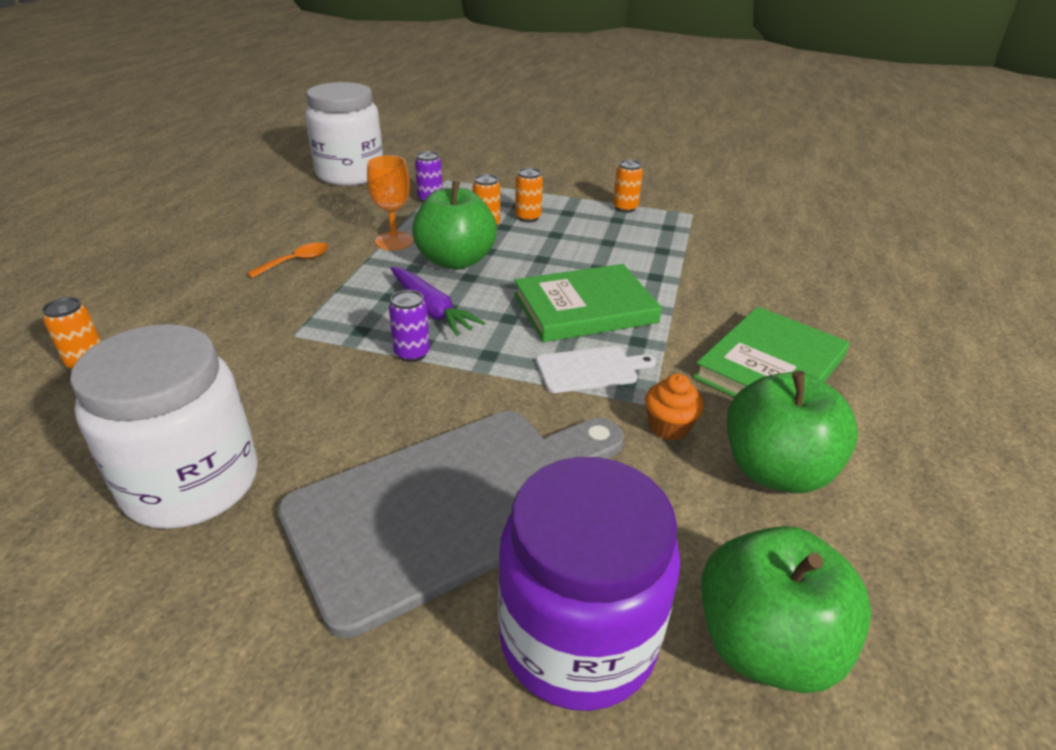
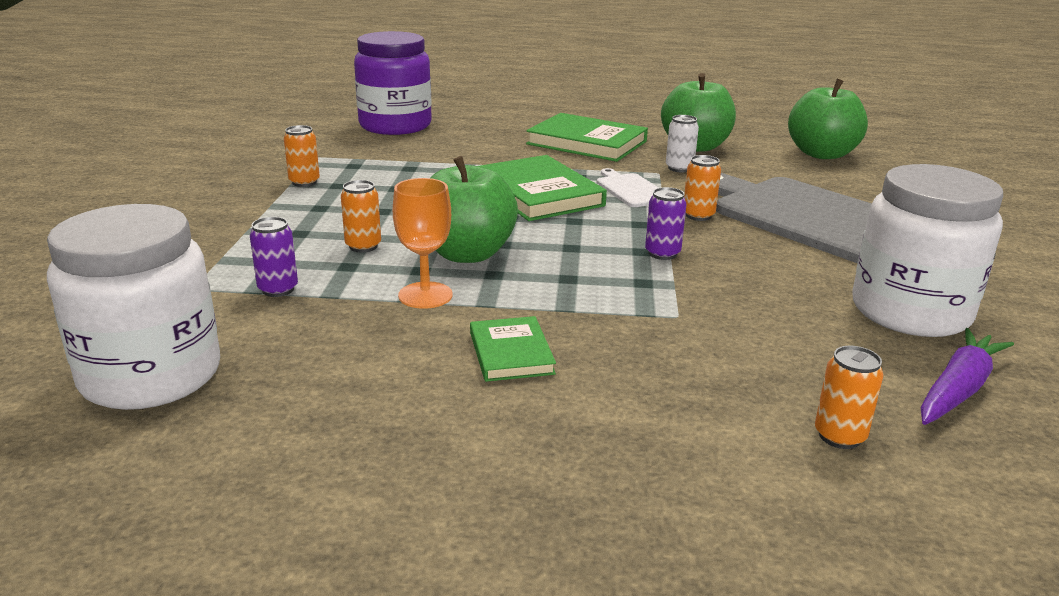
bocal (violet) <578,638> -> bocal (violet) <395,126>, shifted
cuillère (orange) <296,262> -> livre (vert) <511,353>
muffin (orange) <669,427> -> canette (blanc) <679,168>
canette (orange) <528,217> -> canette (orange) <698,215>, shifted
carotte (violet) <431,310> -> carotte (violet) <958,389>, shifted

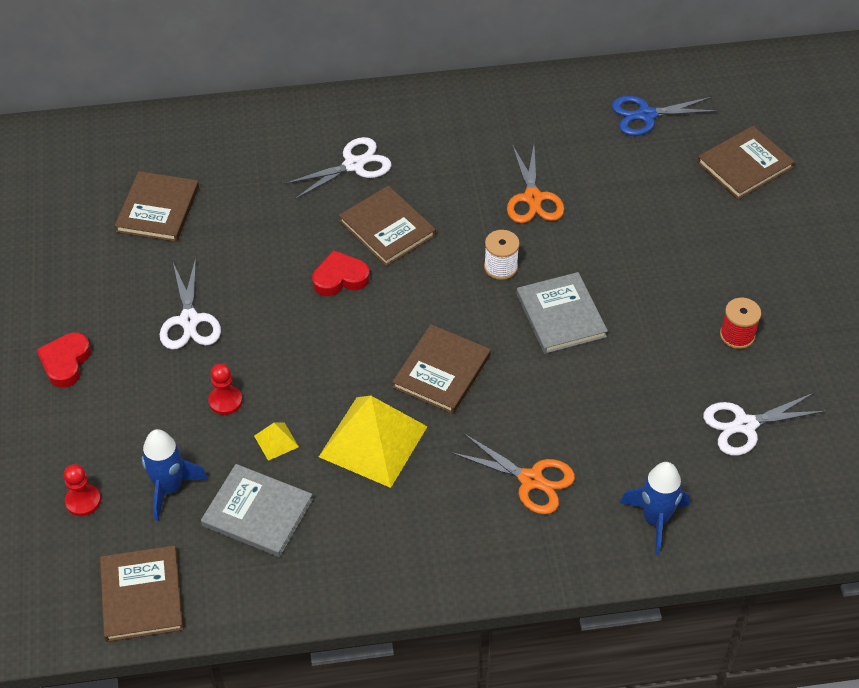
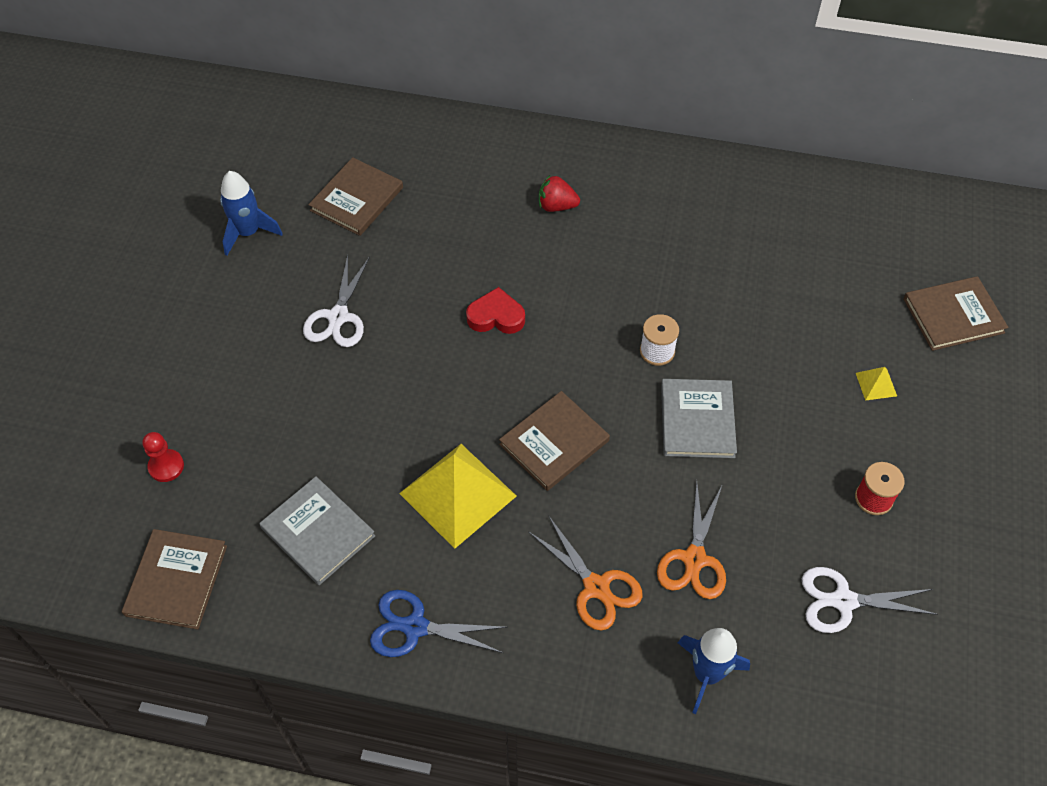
fusée (bleu) <169,488> -> fusée (bleu) <248,233>, shifted
ciseaux (bleu) <646,115> -> ciseaux (bleu) <415,627>, shifted
ciseaux (blanc) <354,165> -> fraise (rouge) <556,206>
ciseaux (orange) <533,198> -> ciseaux (orange) <694,559>, shifted
pyramide (jaune) <276,441> -> pyramide (jaune) <876,384>, shifted
cœur (rouge) <65,362> -> none
pion (rouge) <225,401> -> none
livre (marron) <387,228> -> none

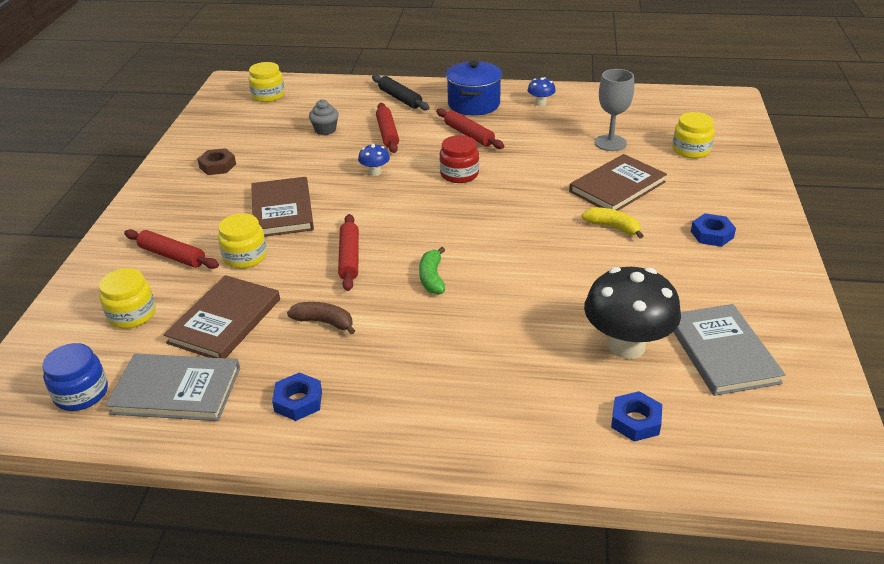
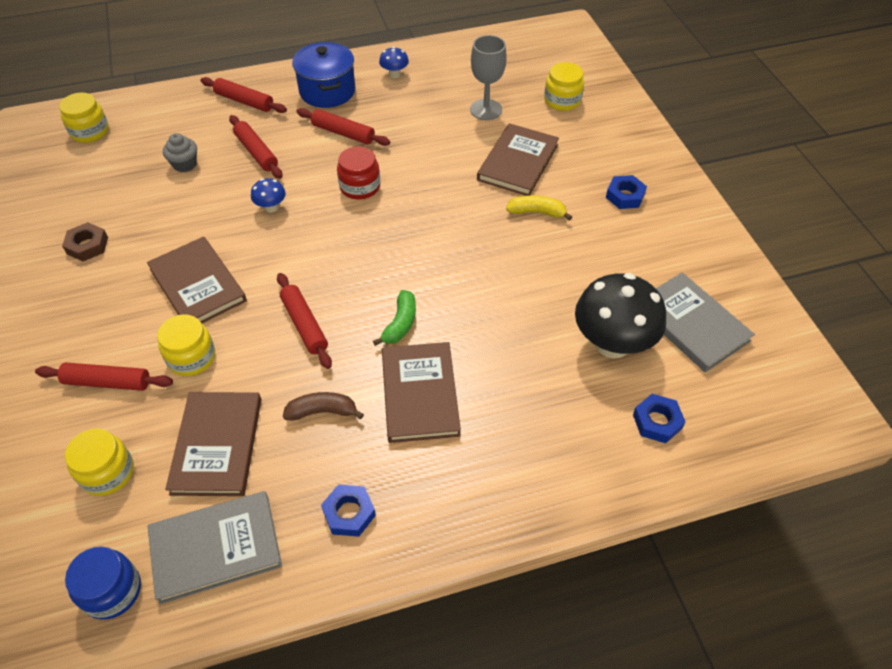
rouleau à pâtisserie (noir) <400,98> -> rouleau à pâtisserie (rouge) <244,101>
banane (vert) <432,278> -> banane (vert) <400,323>, 135 degrees counterclockwise
none -> livre (marron) <419,394>

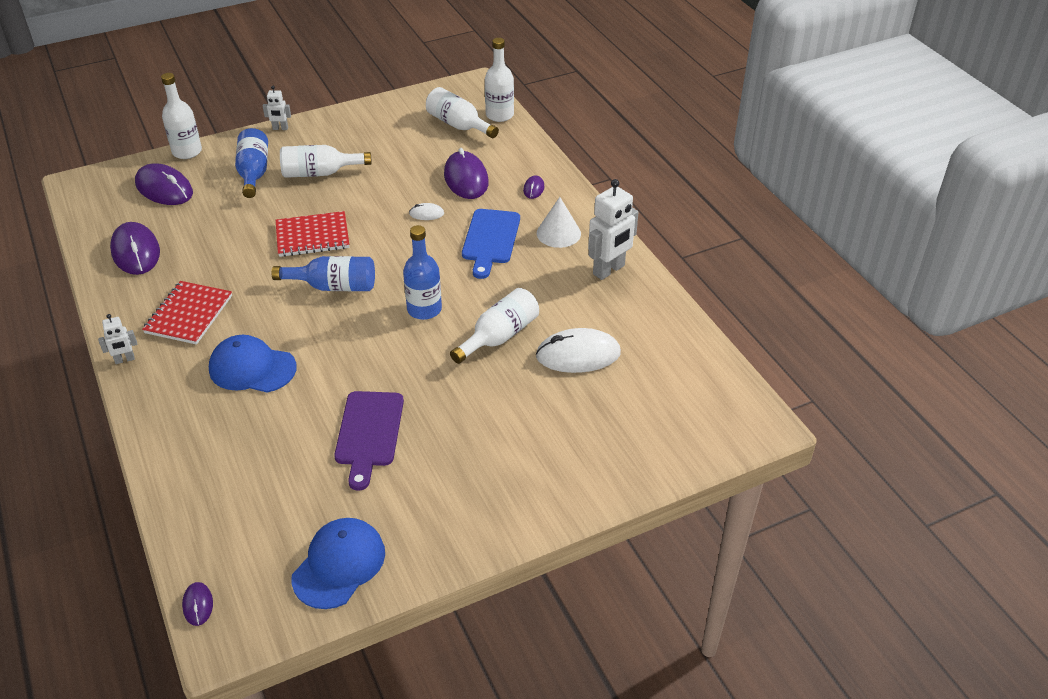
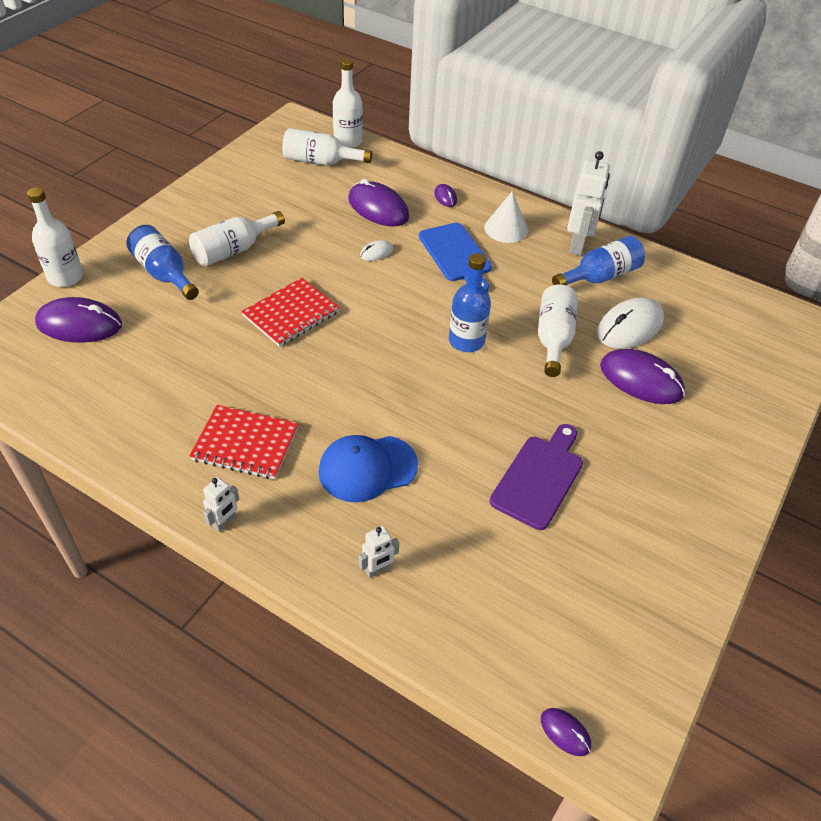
carnet (rouge) <189,314> -> carnet (rouge) <245,444>, 60 degrees counterclockwise
robot (blanc) <280,128> -> robot (blanc) <378,570>, shifted
planche à découper (violet) <369,433> -> planche à découper (violet) <539,478>, 120 degrees counterclockwise
bouteille (bleu) <334,286> -> bouteille (bleu) <600,276>, shifted
souris (violet) <136,252> -> souris (violet) <641,380>, shifted
casquette (bleu) <339,565> -> none

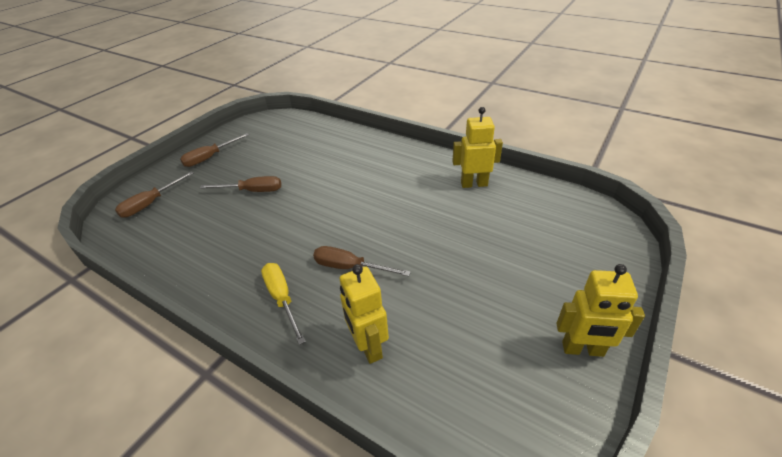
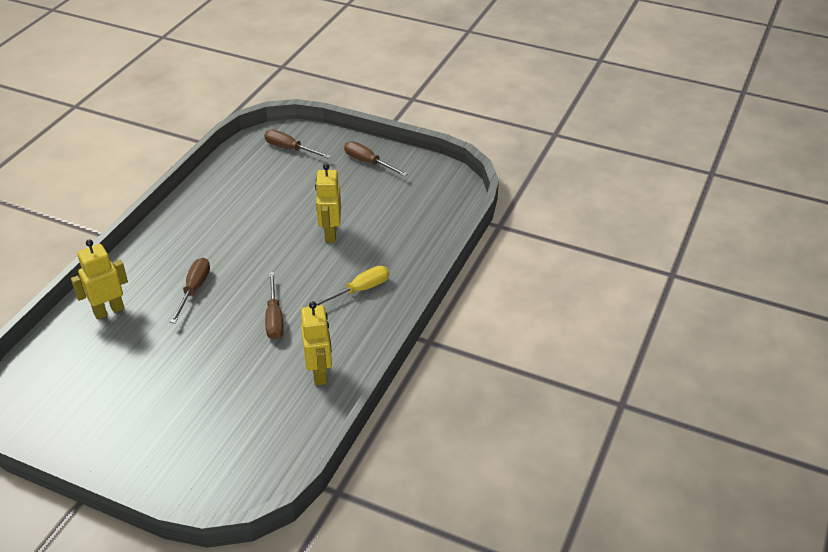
tournevis (marron) <252,191> -> tournevis (marron) <274,318>, shifted
robot (jaune) <582,349> -> robot (jaune) <330,233>, shifted
tournevis (jaune) <282,298> -> tournevis (jaune) <359,290>, shifted

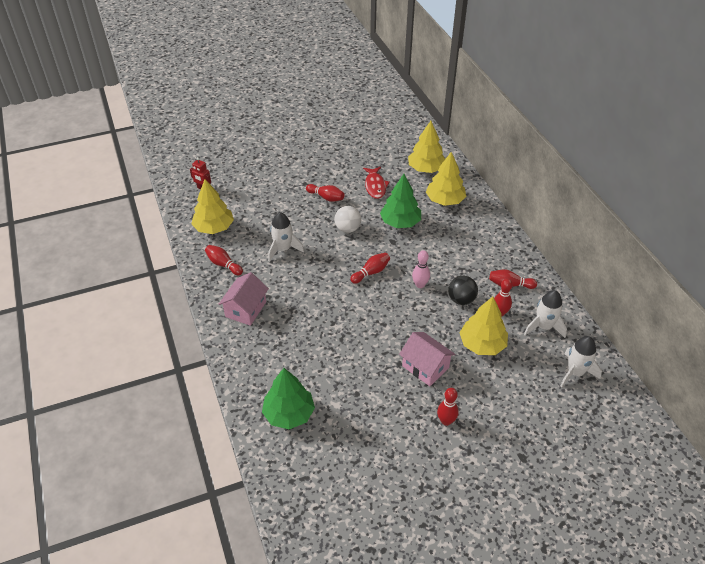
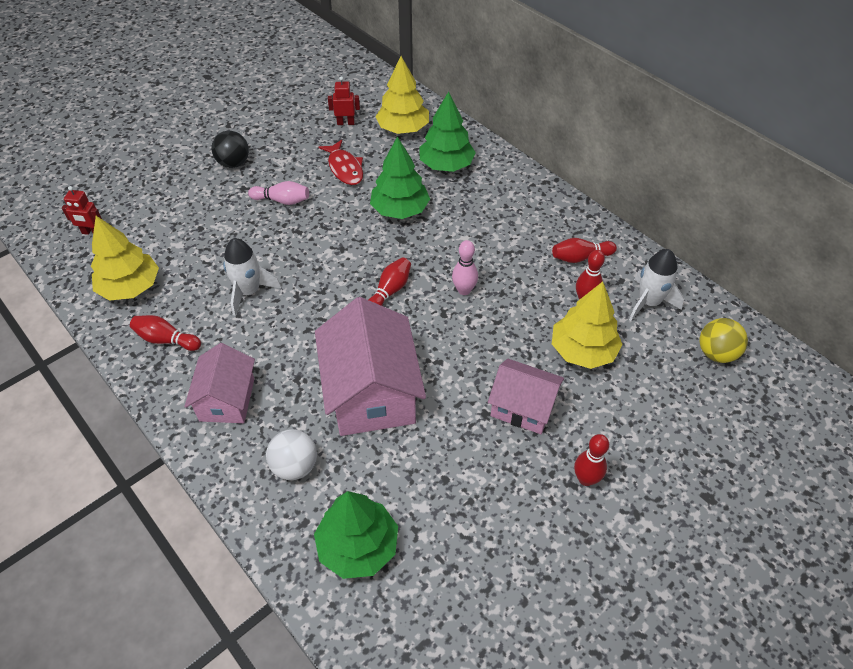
balle (noir) <461,299> -> balle (noir) <234,163>, shifted
quille (rouge) <326,197> -> quille (rose) <282,201>
balle (blanc) <347,229> -> balle (blanc) <295,466>, shifted
none -> maison (rose) <371,393>
none -> robot (rouge) <345,123>
arbre (jaune) <445,200> -> arbre (vert) <446,165>
fusée (blanc) <575,372> -> balle (jaune) <716,353>

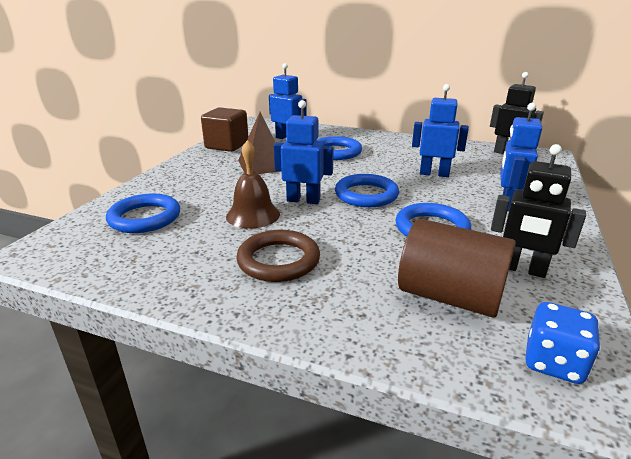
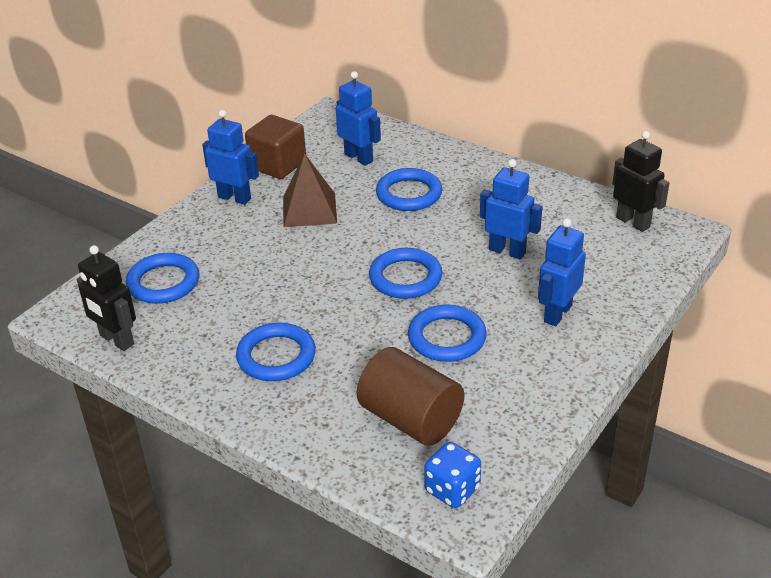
robot (noir) <522,269> -> robot (noir) <116,340>, shifted
robot (bleu) <303,200> -> robot (bleu) <234,198>, shifted
anneau (marron) <278,260> -> anneau (bleu) <276,356>
cloche (marron) <253,215> -> none

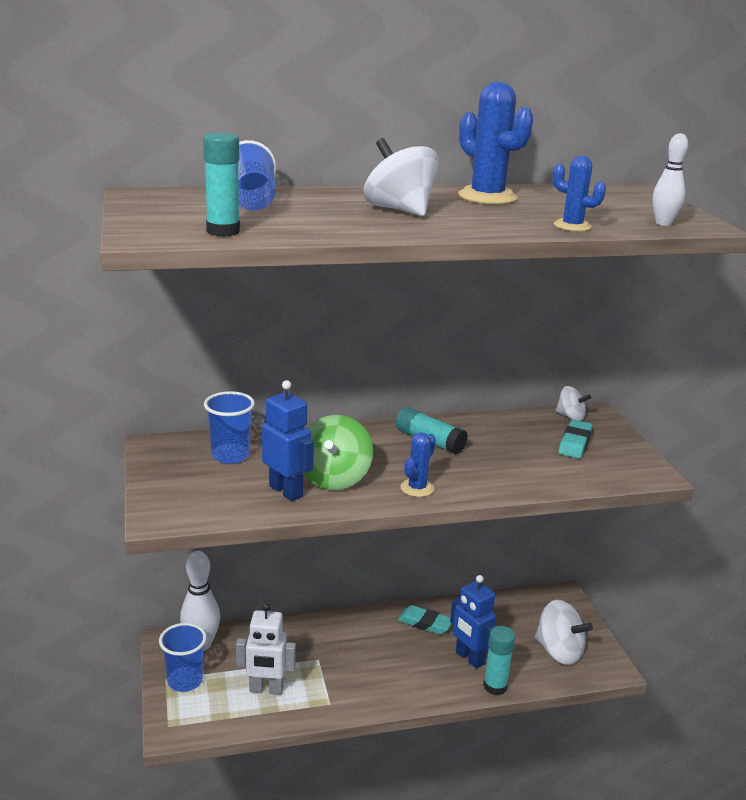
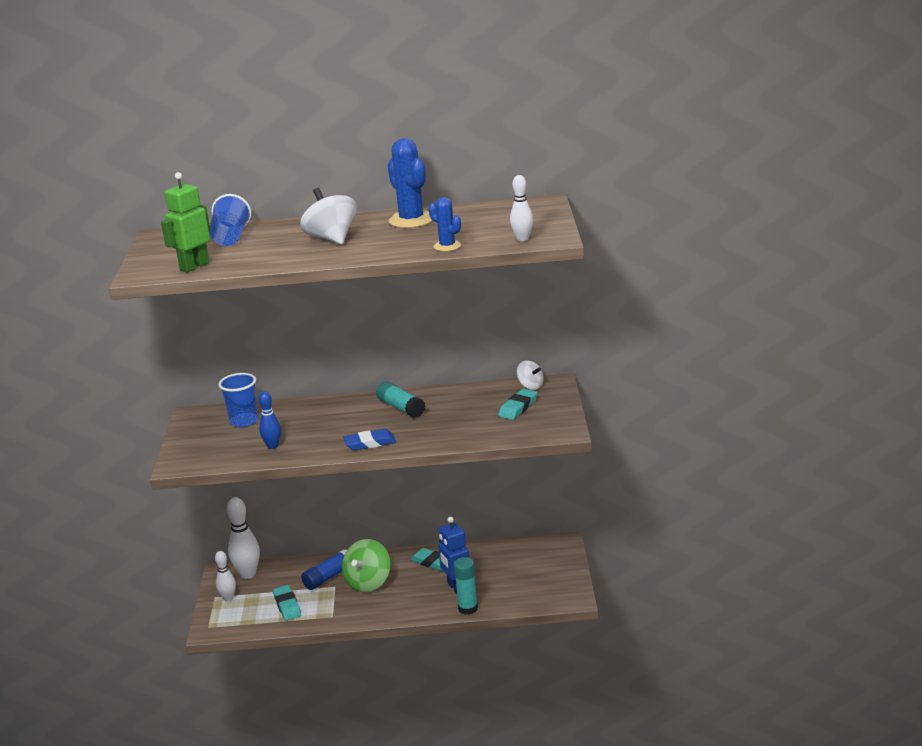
bâton de colle (turquoise) <223,231> -> robot (vert) <194,266>
gobelet (bleu) <185,681> -> quille (blanc) <228,598>
robot (bleu) <286,491> -> quille (bleu) <272,446>
robot (blanc) <266,689> -> gomme (turquoise) <287,606>
none -> bâton de colle (bleu) <328,577>
toupie (vert) <334,478> -> toupie (vert) <368,582>, shifted
cactus (bleu) <417,488> -> gomme (bleu) <370,443>
toupie (blanc) <559,651> -> none

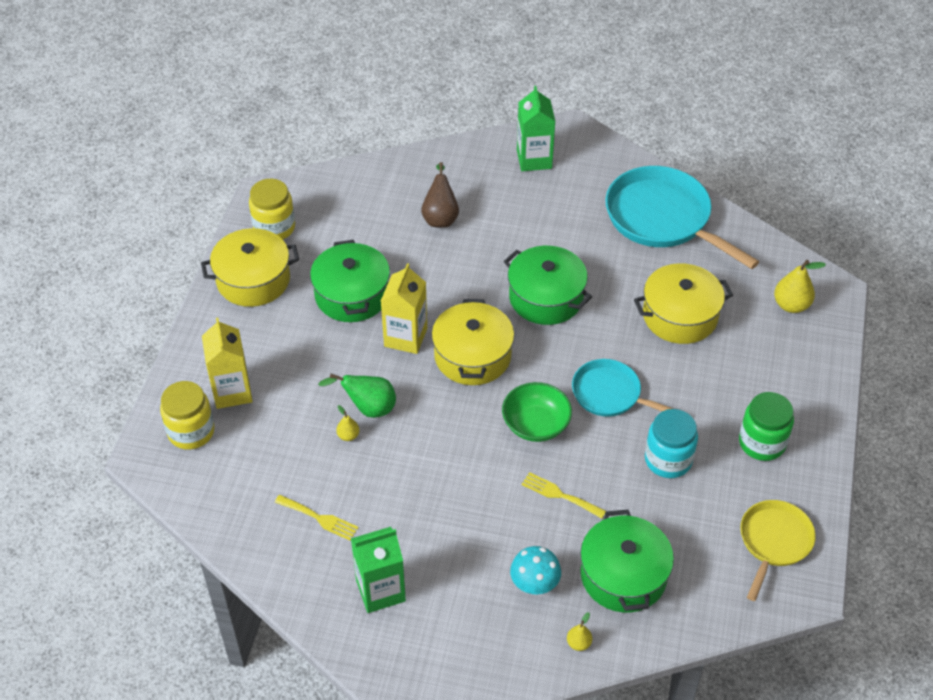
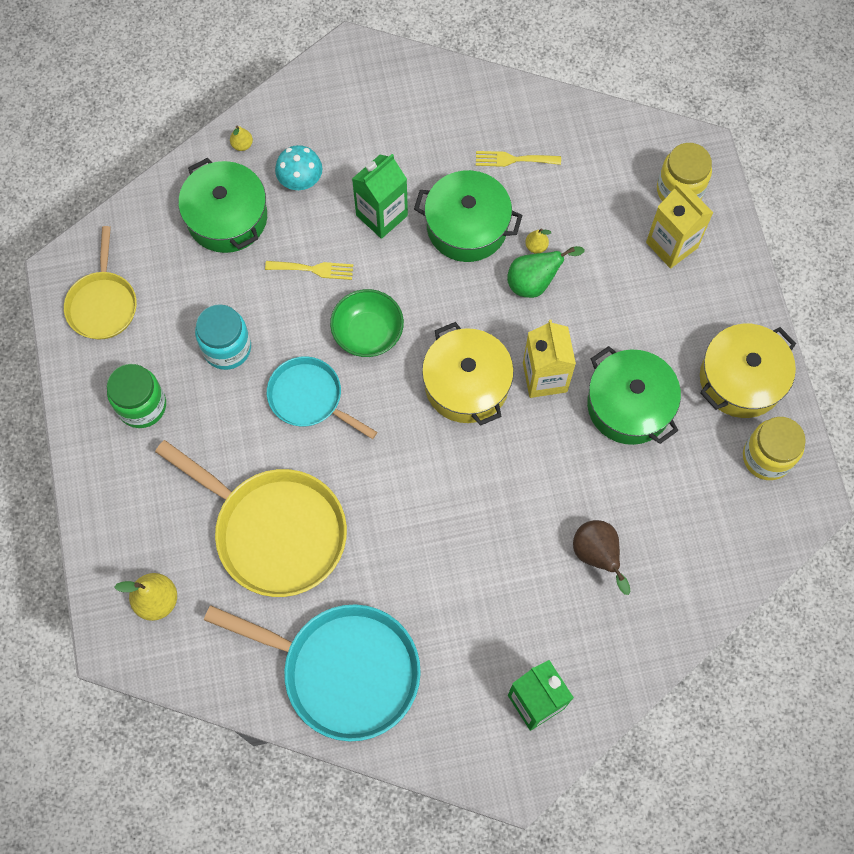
marmite (jaune) <680,316> -> poêle (jaune) <274,530>
poêle (turquoise) <610,394> -> poêle (turquoise) <309,398>, 150 degrees counterclockwise
brique de lait (vert) <380,590> -> brique de lait (vert) <381,215>, shifted
marmite (vert) <546,297> -> marmite (vert) <467,226>, shifted

